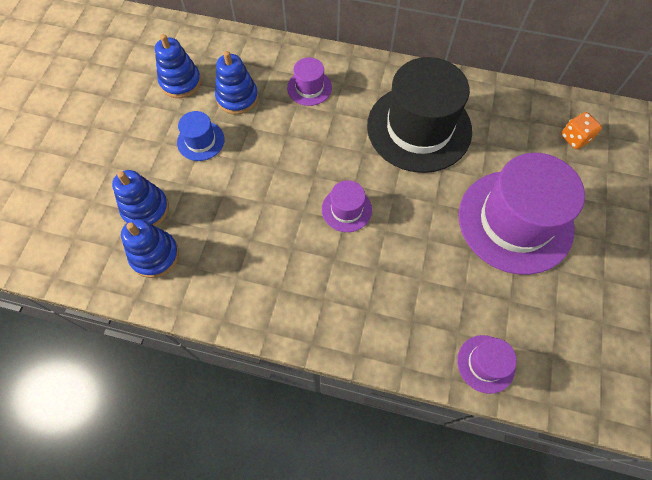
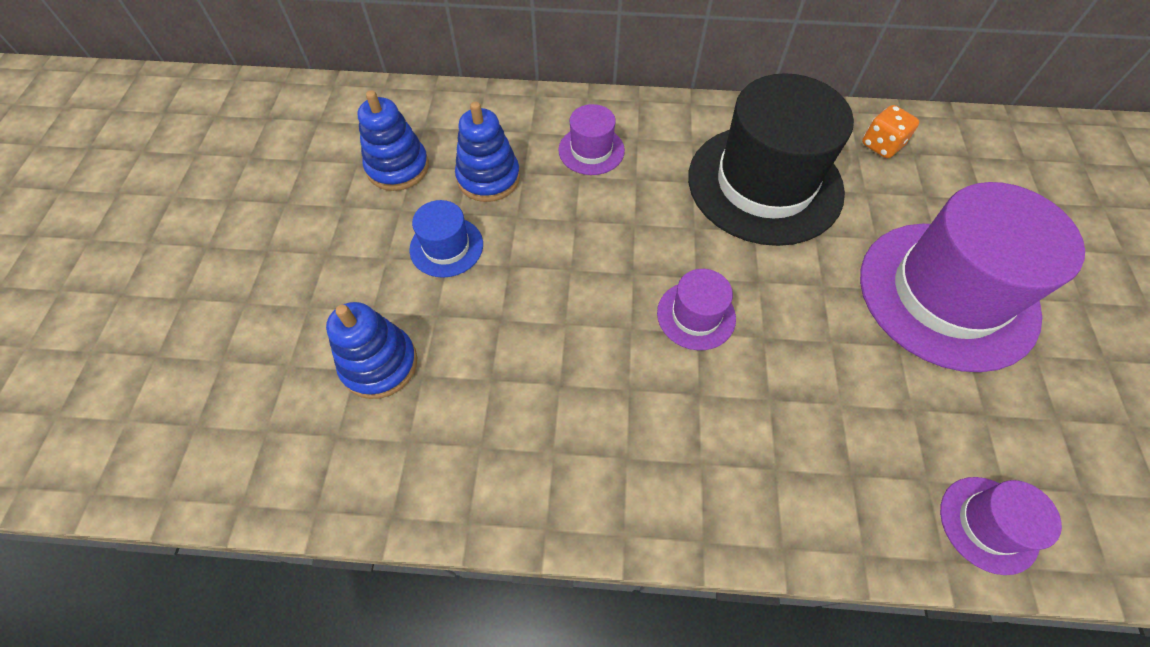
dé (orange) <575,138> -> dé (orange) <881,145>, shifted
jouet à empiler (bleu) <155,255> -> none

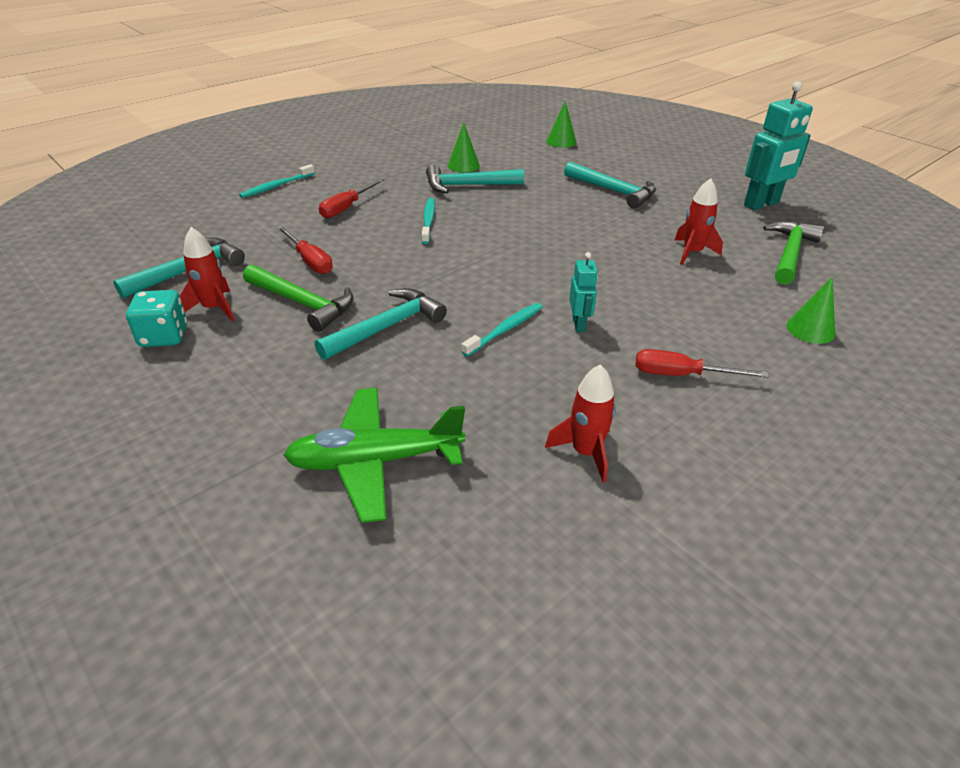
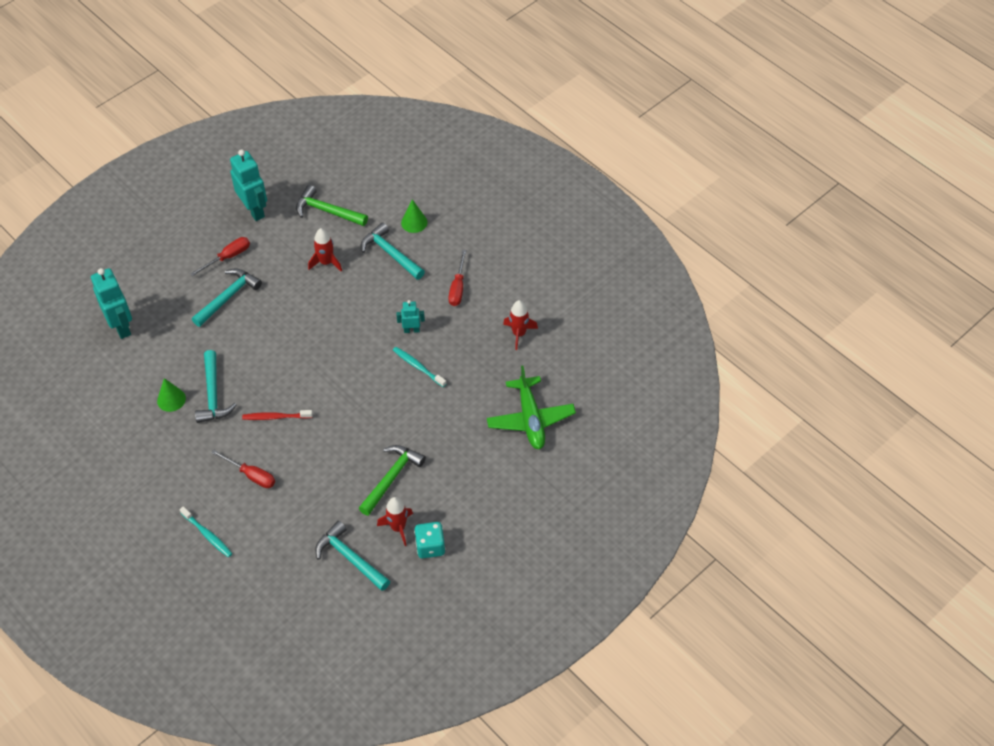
cône (vert) <561,141> -> robot (turquoise) <121,326>
tournevis (rouge) <309,261> -> tournevis (rouge) <228,257>, shifted
brosse à dents (turquoise) <428,221> -> brosse à dents (rouge) <276,417>
marteau (turquoise) <387,327> -> marteau (turquoise) <390,253>, shifted

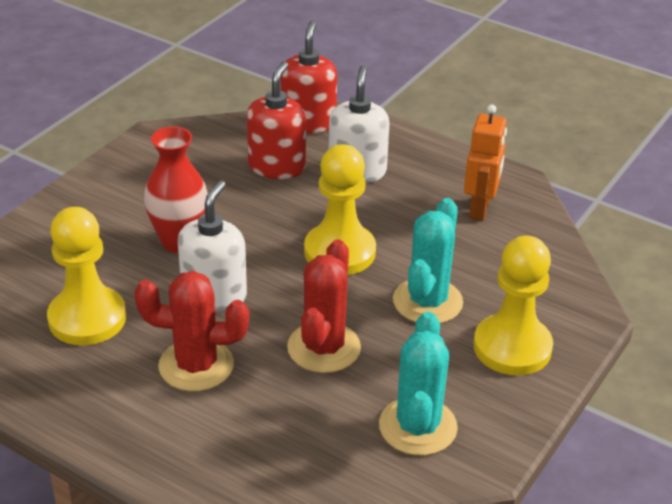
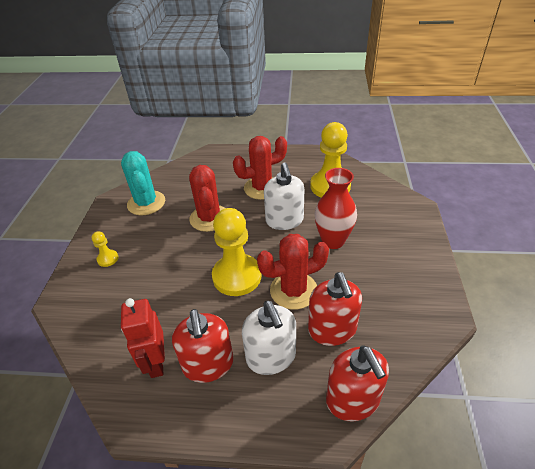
pion (jaune) <512,347> -> pion (jaune) <108,259>, x0.44
robot (orange) <480,209> -> robot (rouge) <156,362>
none -> distributeur de savon (rouge) <208,364>
none -> cactus (rouge) <293,290>
cactus (turquoise) <427,301> -> none

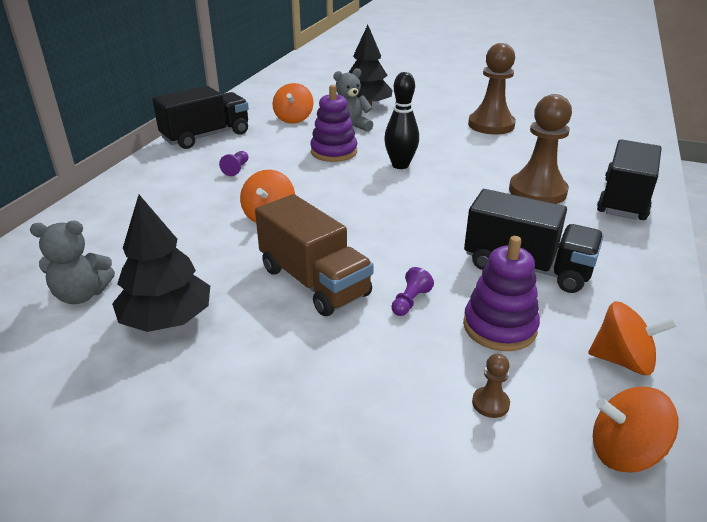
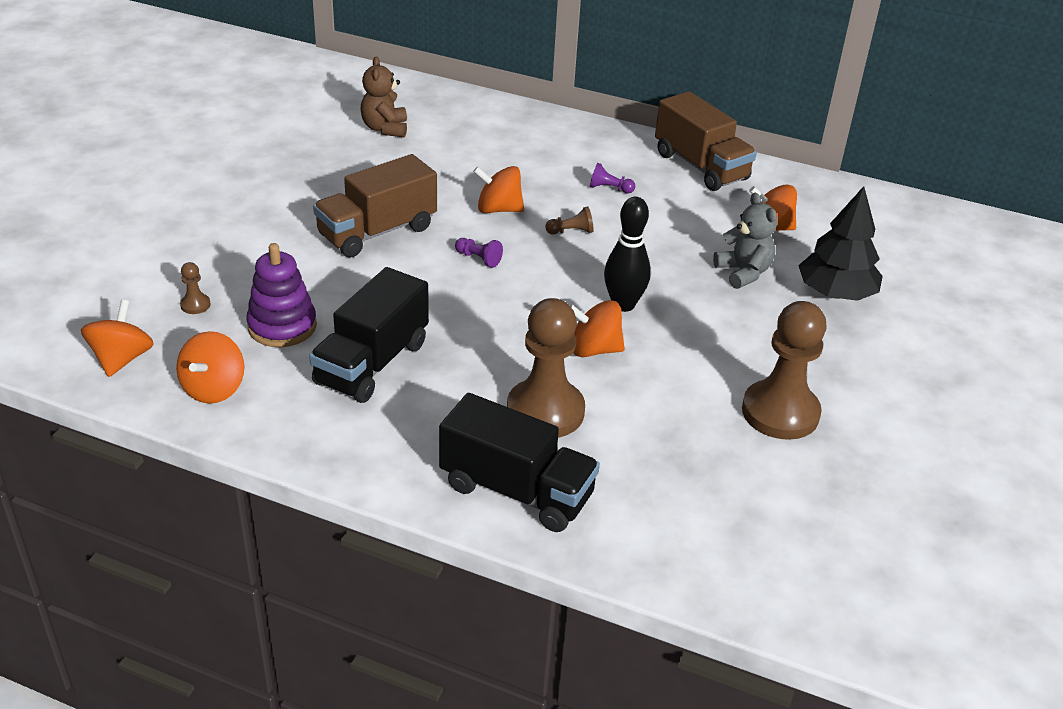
ours en peluche (gris) <82,295> -> ours en peluche (marron) <385,128>
pion (violet) <410,301> -> pion (violet) <478,259>, shifted
none -> pion (marron) <571,231>
none -> toupie (orange) <594,349>
camion (noir) <206,136> -> camion (marron) <700,166>
arbre (noir) <167,319> -> none
jouet à empiler (violet) <334,152> -> none

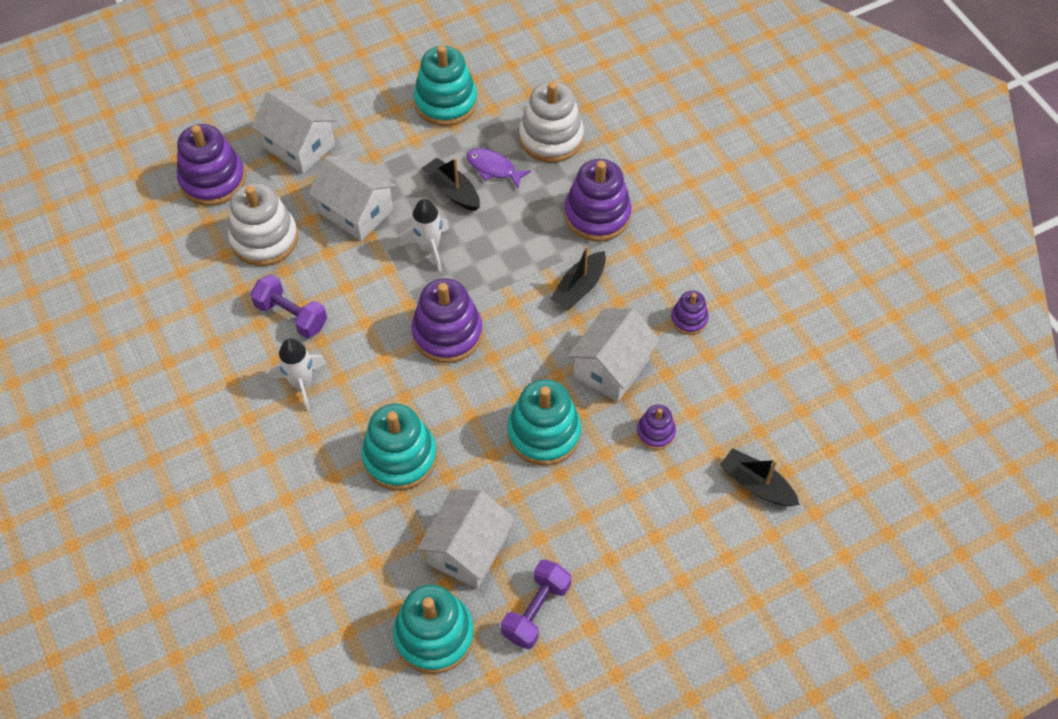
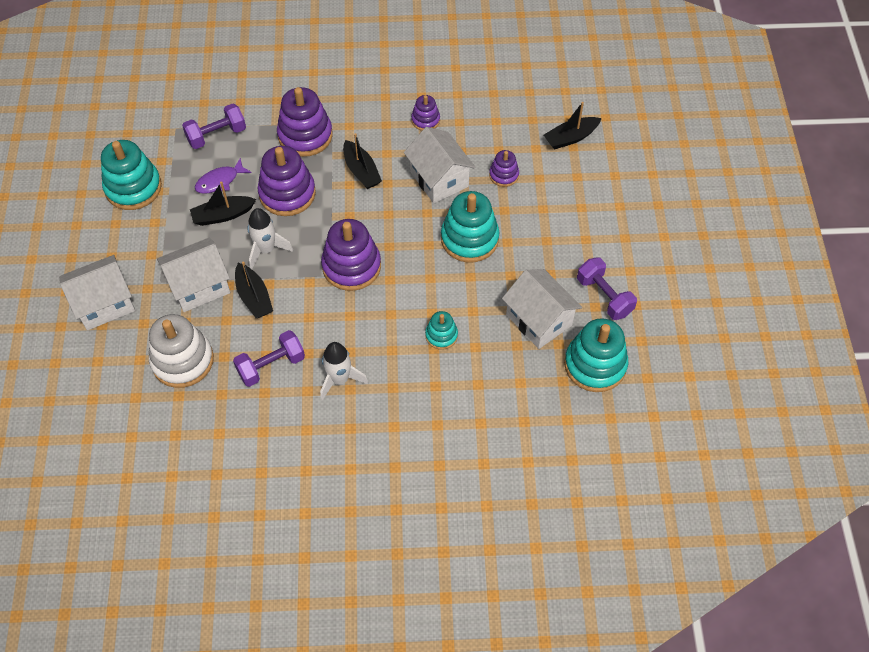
jouet à empiler (blanc) <551,138> -> haltère (violet) <216,135>
none -> bateau (noir) <254,297>
jouet à empiler (violet) <213,180> -> jouet à empiler (violet) <287,193>, shifted
jouet à empiler (turquoise) <400,457> -> jouet à empiler (turquoise) <441,335>, x0.53

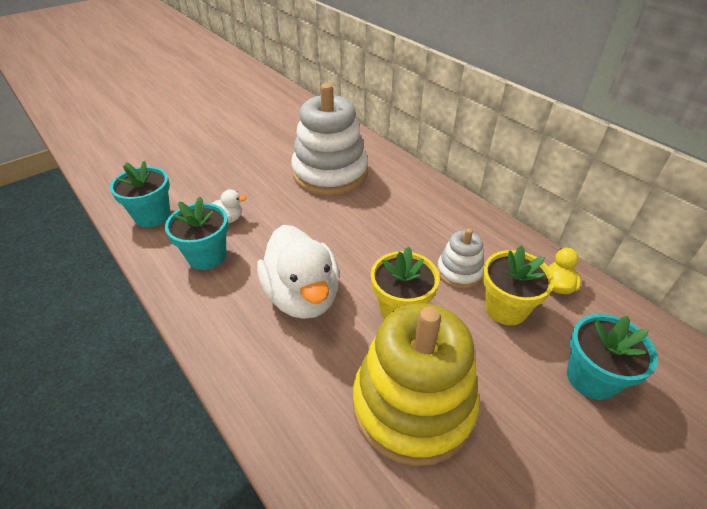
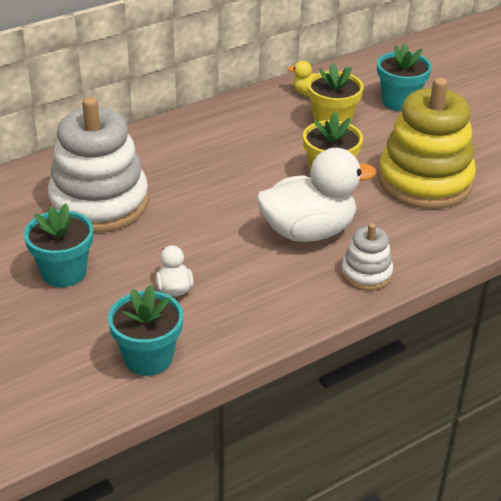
pot de fleurs (turquoise) <207,256> -> pot de fleurs (turquoise) <64,272>, shifted
jouet à empiler (blanc) <459,272> -> jouet à empiler (blanc) <366,274>, shifted

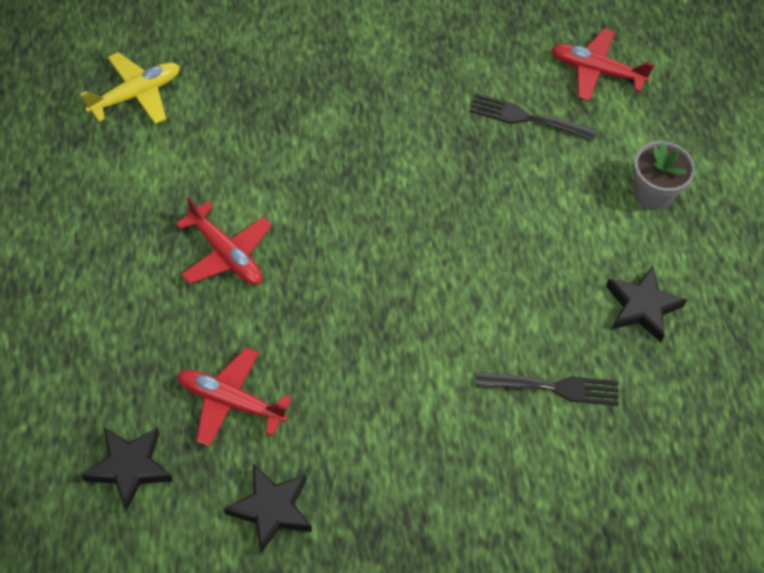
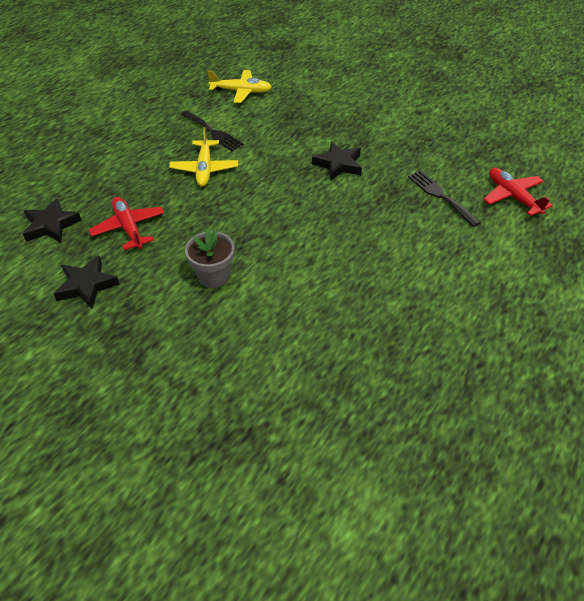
avion (rouge) <226,254> -> avion (jaune) <204,169>
fourchette (noir) <554,387> -> fourchette (noir) <213,132>, shifted
pot de fleurs (gris) <653,194> -> pot de fleurs (gris) <213,276>, shifted
étoile (noir) <642,307> -> étoile (noir) <338,164>, shifted

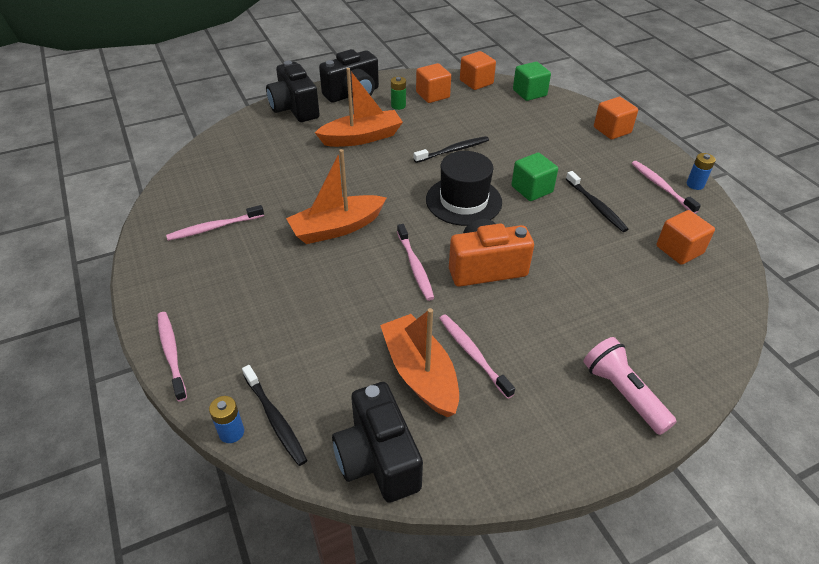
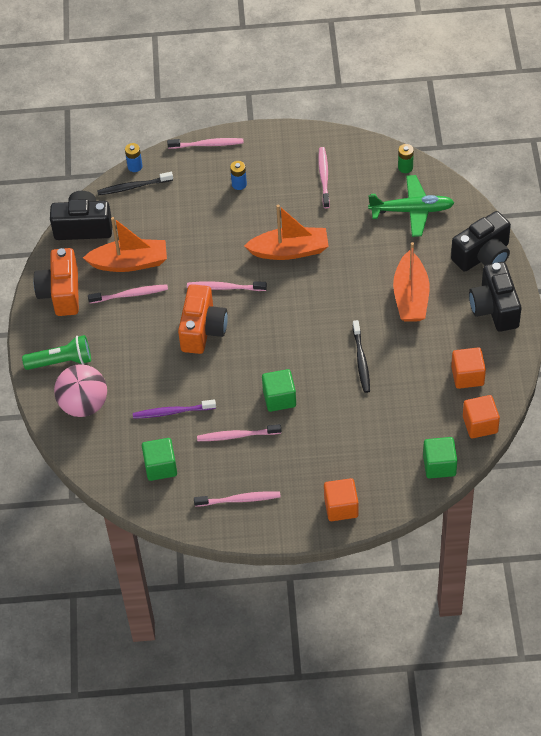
lampe de poche (rose) <623,393> -> lampe de poche (vert) <61,361>
none -> appareil photo (orange) <61,293>
none -> balle (rose) <84,405>
none -> brosse à dents (violet) <172,412>
cube (orange) <679,250> -> cube (vert) <160,467>
brosse à dents (noir) <596,206> -> brosse à dents (rose) <236,436>
pile (bleu) <695,184> -> pile (bleu) <239,184>, shifted
bateau (orange) <337,228> -> bateau (orange) <289,251>, 90 degrees clockwise
none -> avion (vert) <411,210>
pile (vert) <398,105> -> pile (vert) <405,167>, shifted
appareil photo (noir) <294,109> -> appareil photo (noir) <483,256>, 150 degrees clockwise
chapeau (noir) <463,201> -> none

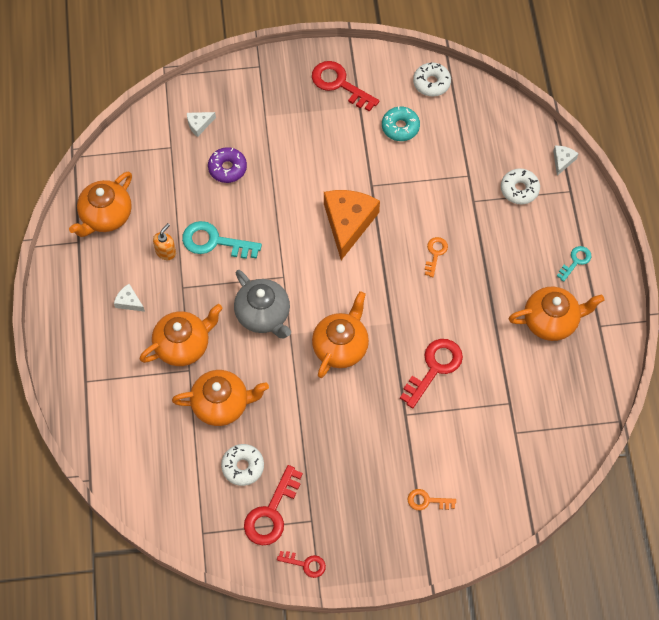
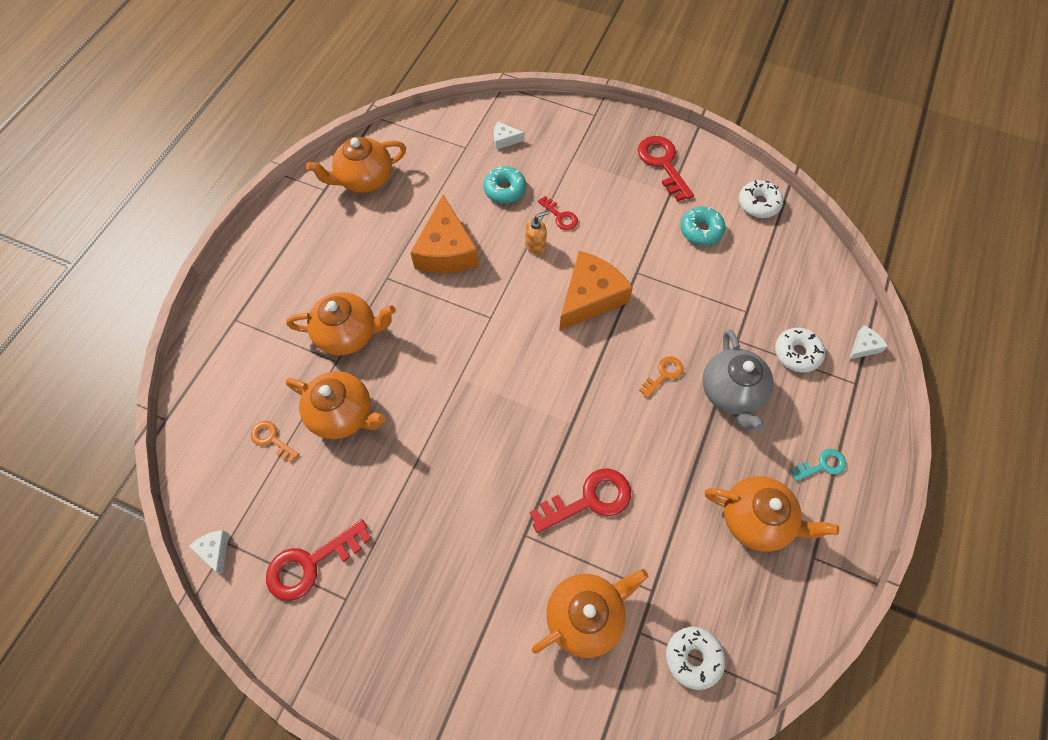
fromage (blanc) <129,302> -> fromage (blanc) <215,550>, shifted
clé (orange) <427,501> -> clé (orange) <271,439>, shifted
clé (turquoise) <214,242> -> fromage (orange) <446,250>
beignet (violet) <227,168> -> beignet (turquoise) <505,189>
distributeur de savon (orange) <166,252> -> distributeur de savon (orange) <535,245>, shifted
théière (orange) <341,346> -> théière (orange) <585,615>, shifted
clé (rouge) <305,564> -> clé (rouge) <560,216>, shifted
beignet (blanc) <243,467> -> beignet (blanc) <693,657>, shifted
théière (gris) <263,315> -> théière (gris) <731,392>, shifted

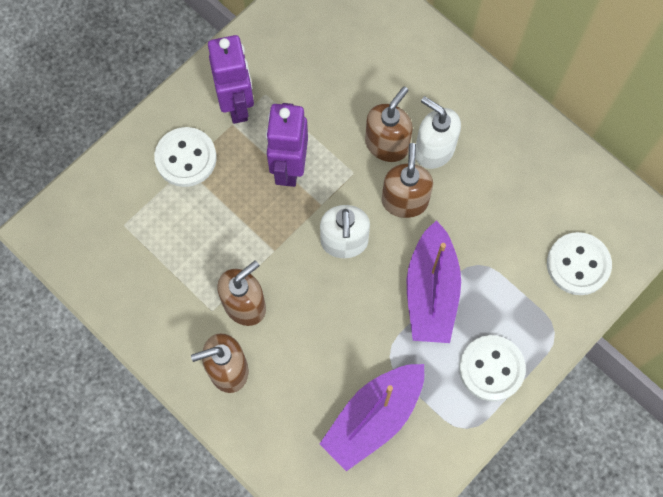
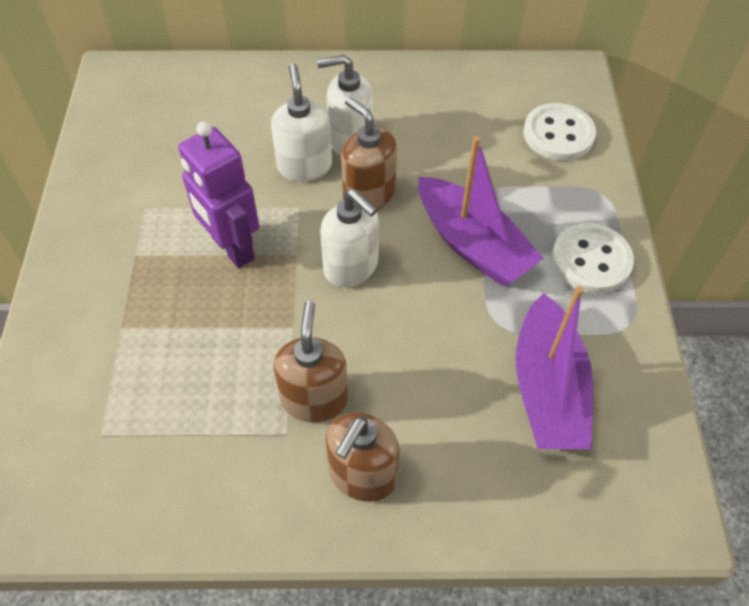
distributeur de savon (marron) <387,144> -> distributeur de savon (blanc) <304,166>
bouton (blanc) <186,158> -> none
robot (violet) <237,105> -> none

